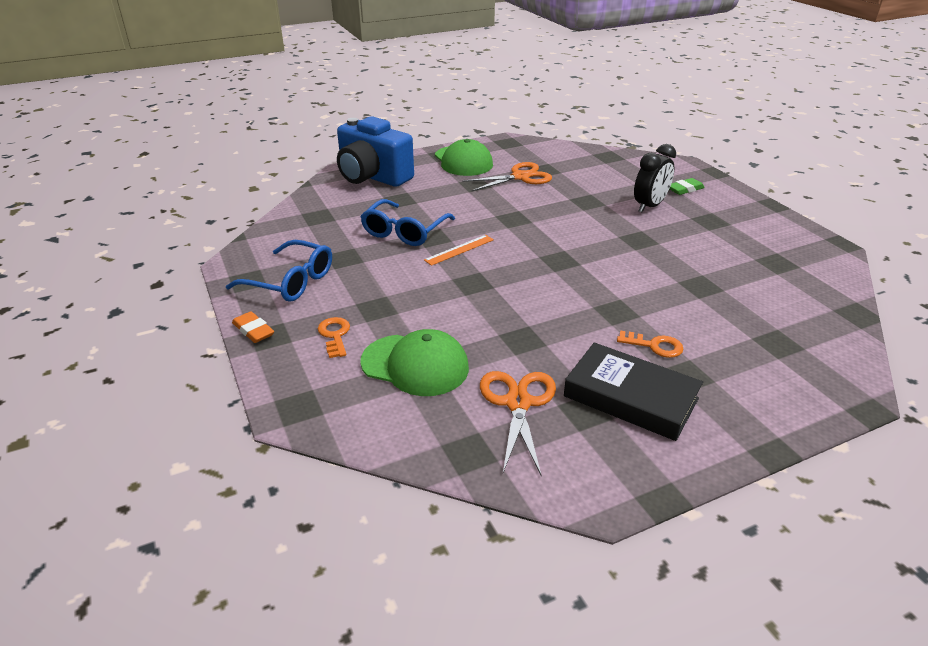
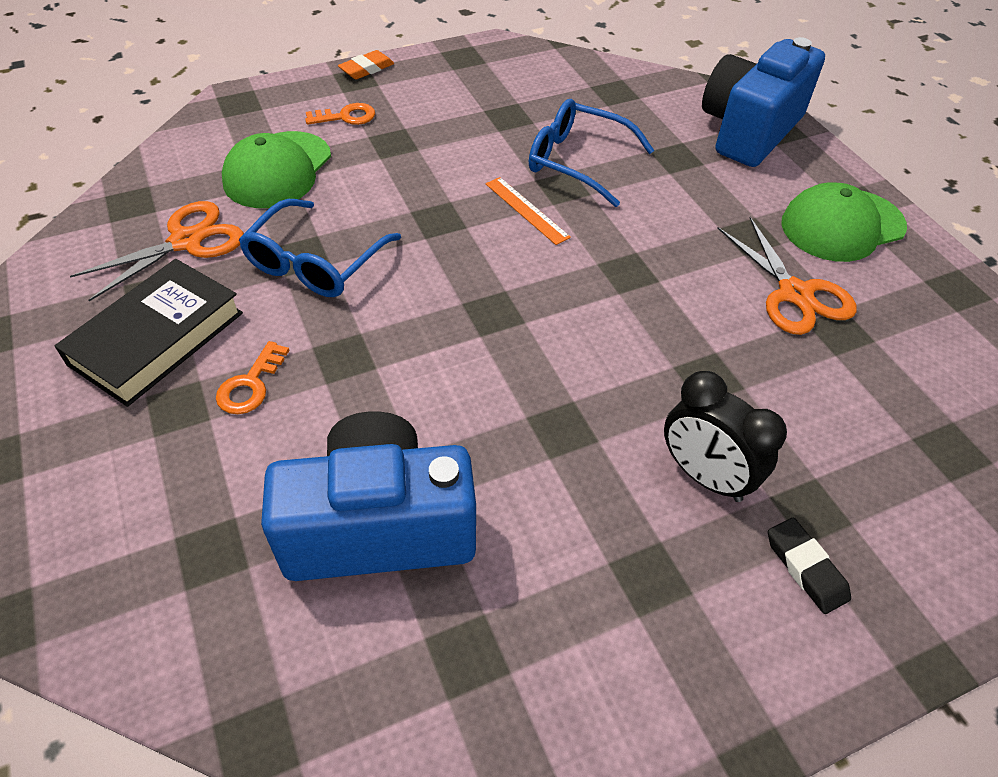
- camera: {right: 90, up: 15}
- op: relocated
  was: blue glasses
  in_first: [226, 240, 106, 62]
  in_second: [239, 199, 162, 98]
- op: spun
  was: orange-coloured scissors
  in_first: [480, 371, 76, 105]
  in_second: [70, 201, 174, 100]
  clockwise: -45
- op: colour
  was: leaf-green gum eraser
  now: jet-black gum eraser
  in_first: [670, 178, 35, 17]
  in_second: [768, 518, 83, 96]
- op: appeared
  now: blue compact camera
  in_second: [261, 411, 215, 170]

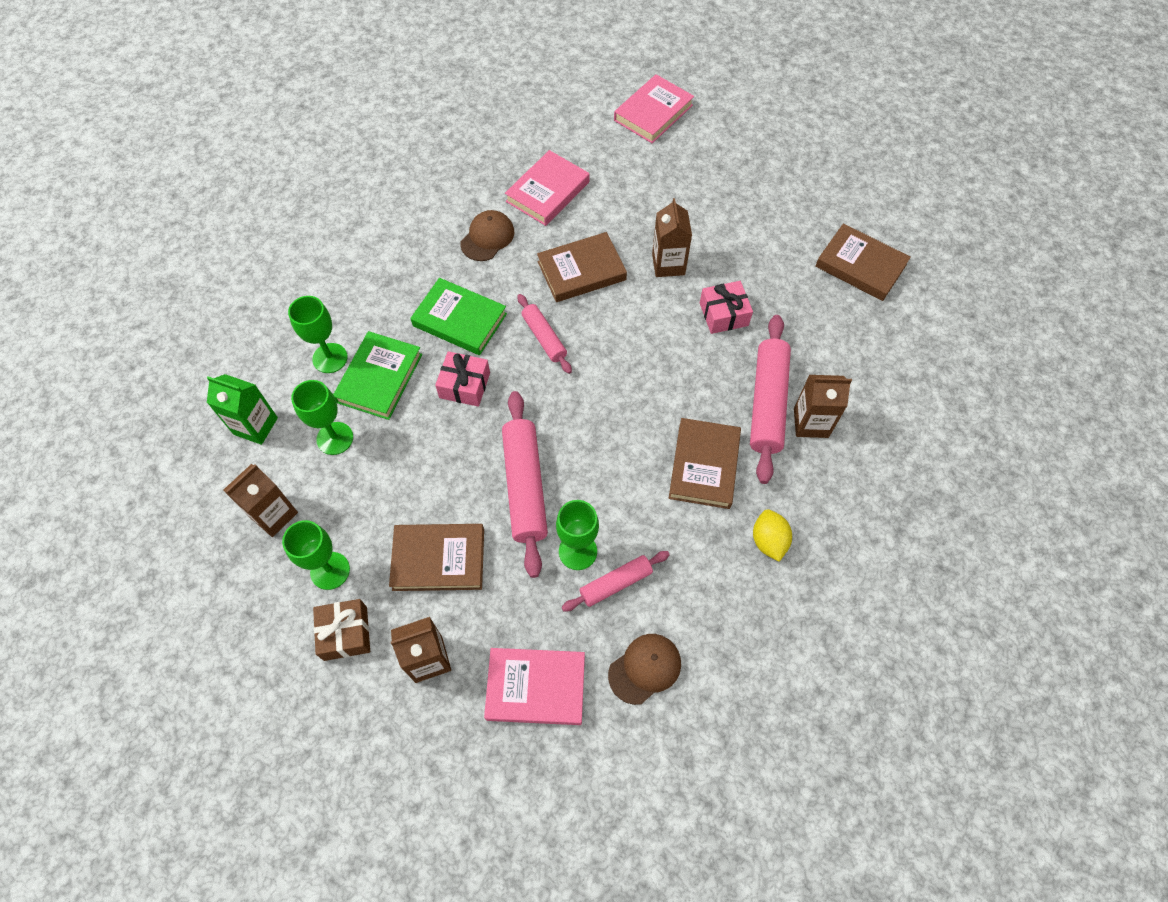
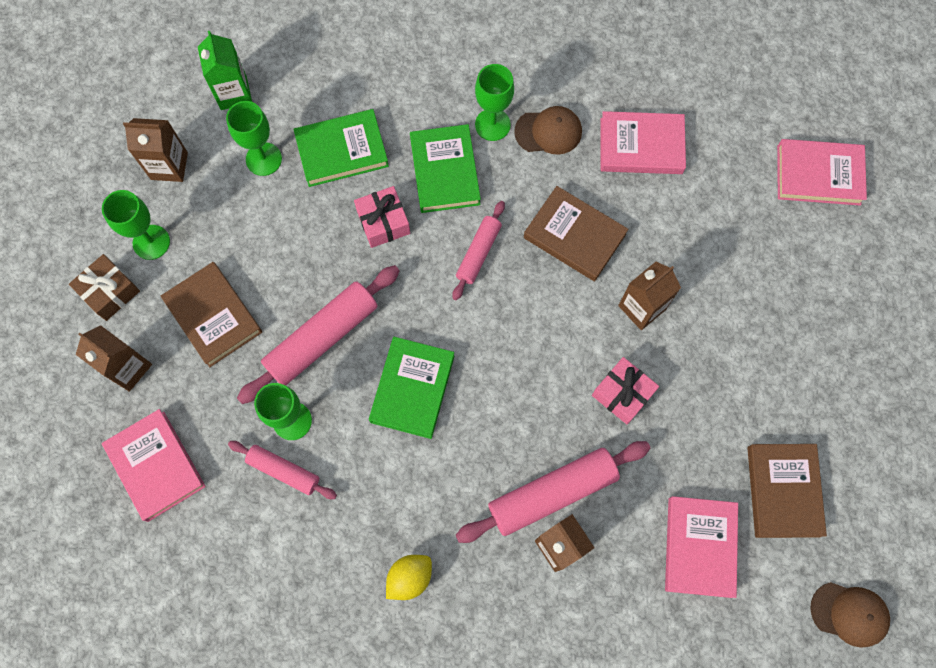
- camera: {right: 55, up: 10}
- op: relocated
  was: leaf-green wine glass
  in_first: [288, 296, 60, 77]
  in_second: [475, 64, 39, 77]
- op: relocated
  was: russet cap
  in_first: [608, 634, 73, 71]
  in_second: [810, 582, 80, 66]
- op: missing
  was: russet book
  in_first: [669, 418, 72, 91]
- op: appeared
  now: leaf-green book
  in_second: [369, 337, 86, 102]
- op: appeared
  now: rose-pink book
  in_second: [665, 496, 73, 102]

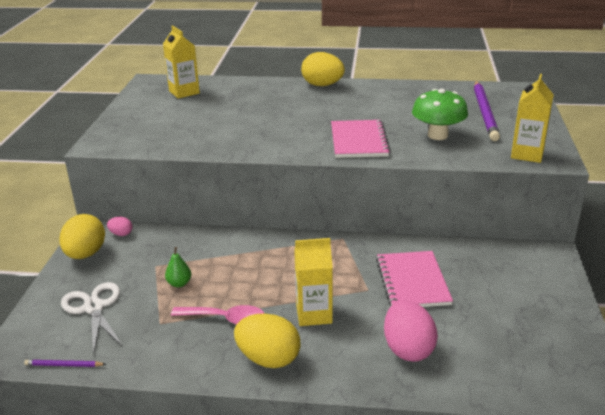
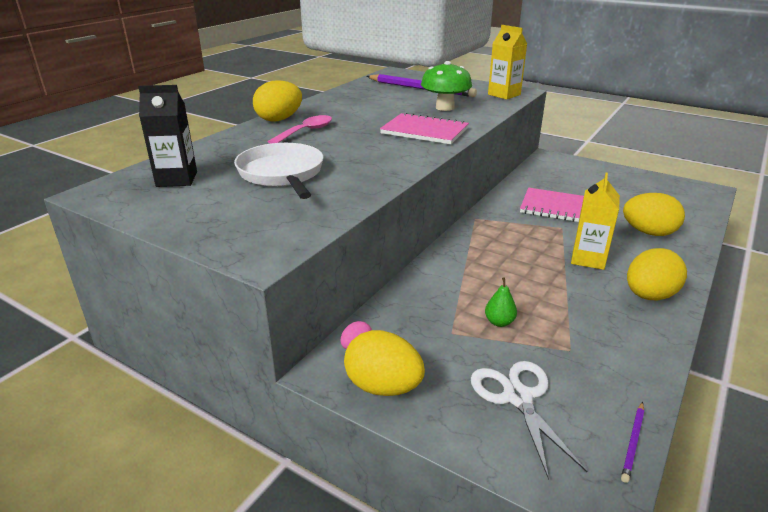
- camera: {right: -65, up: 0}
- op: spun
  was: snow-white scissors
  in_first: [61, 282, 62, 73]
  in_second: [471, 361, 116, 119]
  clockwise: 75
- op: colour
  was: golden milk carton
  now: jet-black milk carton
  in_first: [163, 25, 37, 74]
  in_second: [138, 85, 59, 102]
- op: relocated
  was: rose-pink spoon
  in_first: [171, 305, 94, 20]
  in_second: [268, 115, 64, 29]
- op: colour
  was: rose-pink egg shape
  now: golden egg shape
  in_first: [384, 300, 54, 62]
  in_second: [623, 193, 62, 43]
- op: appeared
  now: snow-white pan
  in_second: [234, 143, 90, 56]

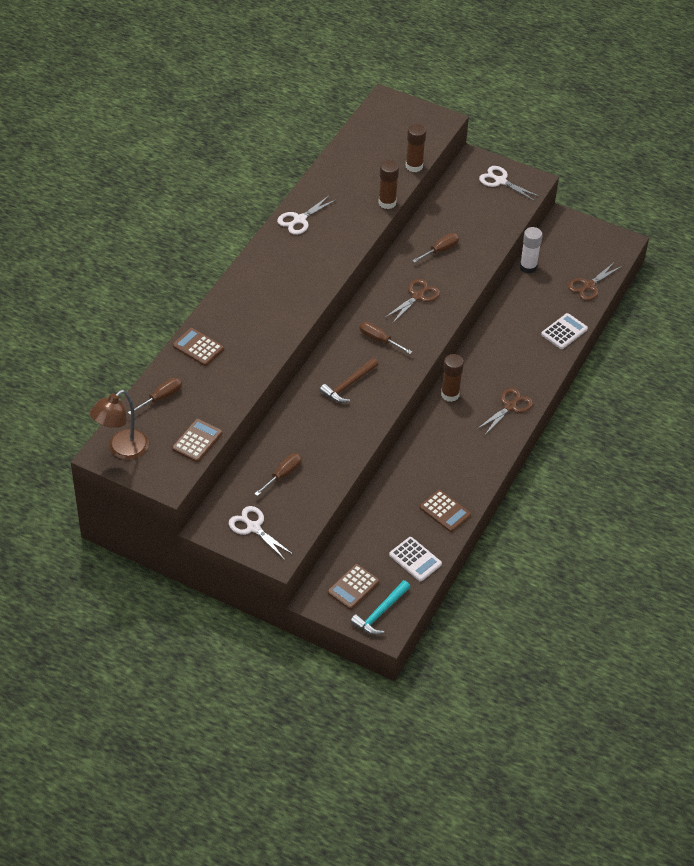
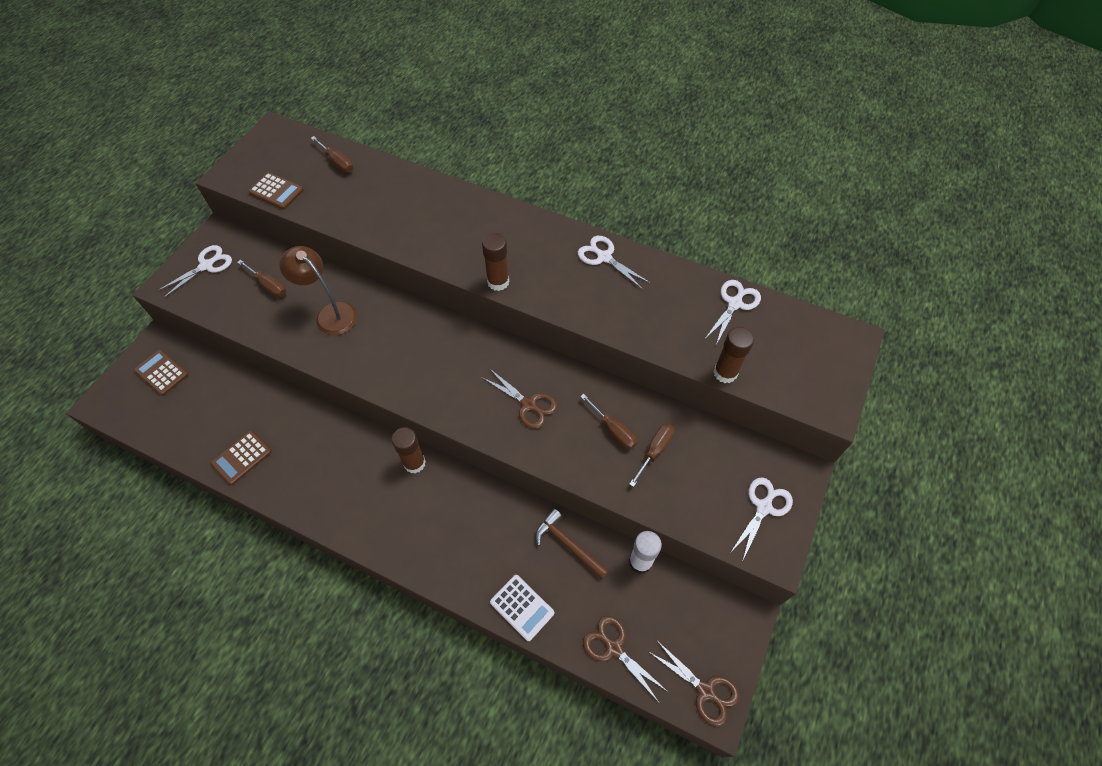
- camera: {right: 90, up: 10}
- op: relocated
  was: russet reading lamp
  in_first: [90, 390, 59, 70]
  in_second: [280, 246, 78, 89]
- op: missing
  was: russet pocket calculator
  in_first: [173, 328, 51, 38]
- op: relocated
  was: russet claw hammer
  in_first: [320, 358, 59, 45]
  in_second: [535, 509, 74, 70]
- op: missing
  was: teal claw hammer
  in_first: [350, 580, 60, 55]
- op: relocated
  was: russet screwdriver
  in_first: [360, 322, 52, 32]
  in_second: [629, 423, 45, 64]
- op: relocated
  was: russet stick of glue
  in_first: [378, 160, 21, 49]
  in_second: [482, 233, 27, 58]
- op: missing
  was: snow-white pocket calculator
  in_first: [389, 537, 53, 45]
- op: relocated
  was: russet scissors
  in_first: [476, 388, 57, 48]
  in_second: [649, 642, 91, 84]
- op: appeared
  now: snow-white scissors
  in_second: [704, 280, 57, 65]

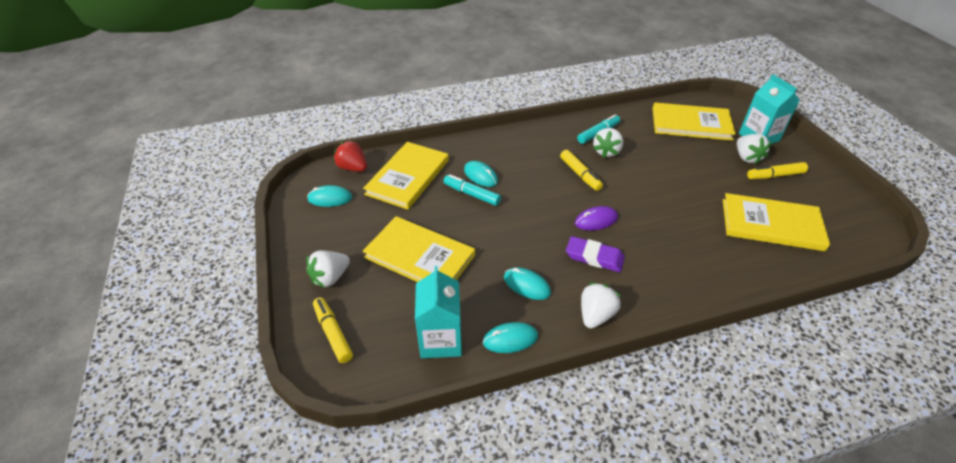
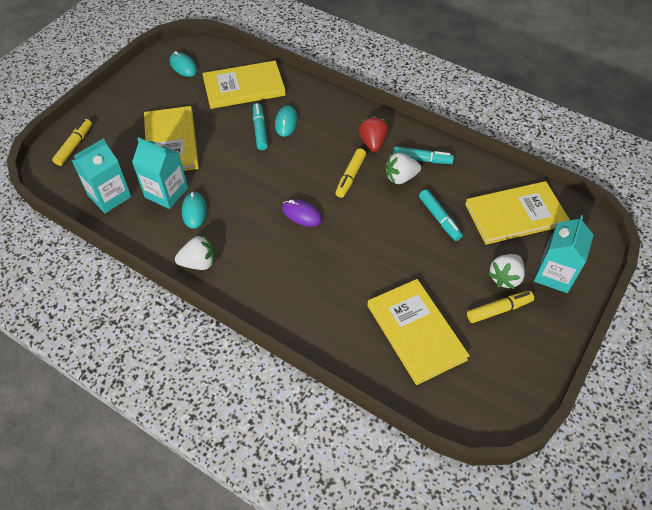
- camera: {right: 50, up: 10}
- op: missing
  was: snow-white strawberry
  in_first: [306, 250, 44, 38]
- op: relocated
  was: red strawberry
  in_first: [334, 140, 33, 32]
  in_second: [359, 116, 29, 36]
- op: missing
  was: teal PC mouse
  in_first: [483, 322, 55, 31]
- op: missing
  was: royal purple gum eraser
  in_first: [566, 236, 59, 36]
- op: spun
  was: golden book
  in_first: [652, 102, 84, 39]
  in_second: [465, 181, 105, 64]
  clockwise: -75
- op: spun
  was: golden marker
  in_first: [747, 162, 61, 17]
  in_second: [467, 291, 67, 32]
  clockwise: 120
- op: appeared
  now: teal milk carton
  in_second: [132, 137, 56, 72]
- op: appeared
  now: teal marker
  in_second: [419, 189, 44, 52]

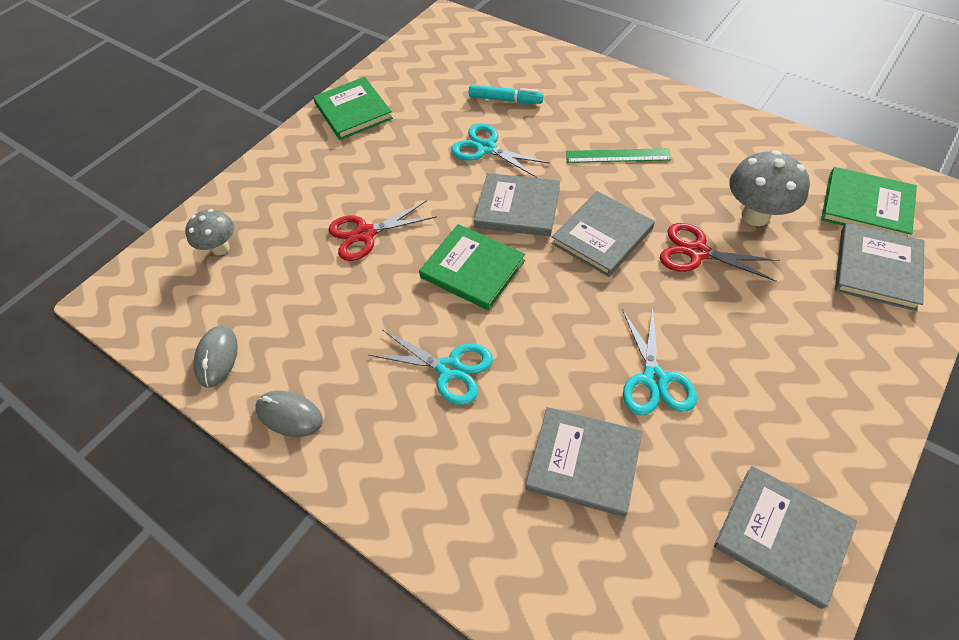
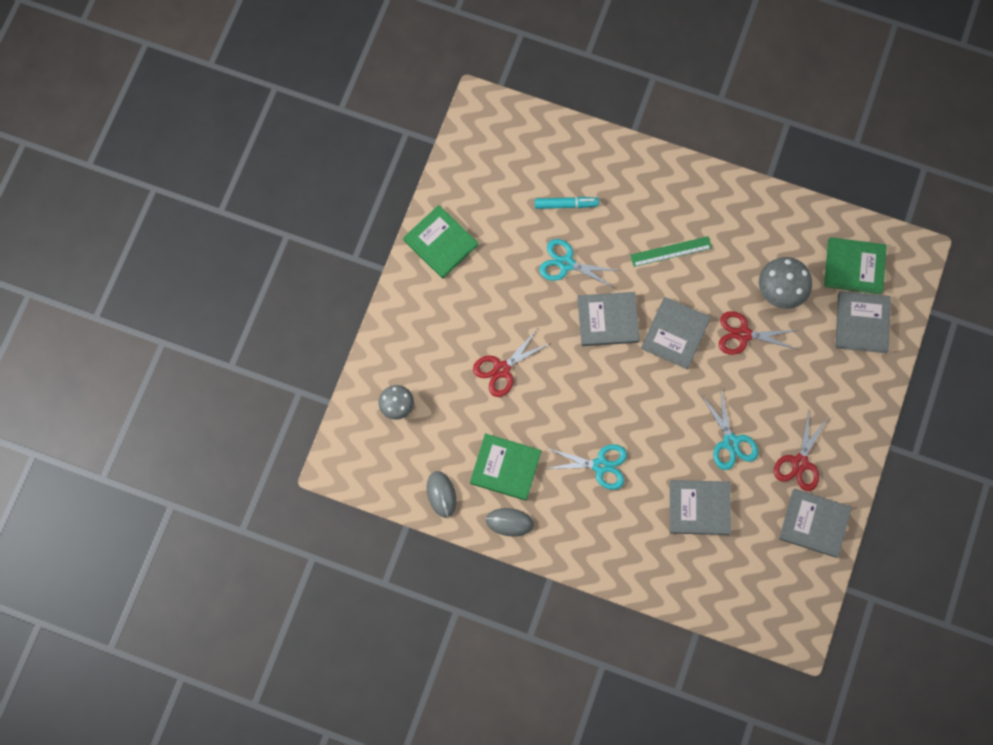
- camera: {right: -20, up: 20}
- op: relocated
  was: leaf-green book
  in_first: [419, 224, 106, 86]
  in_second: [470, 433, 72, 68]
- op: appeared
  now: red scissors
  in_second: [774, 410, 54, 81]

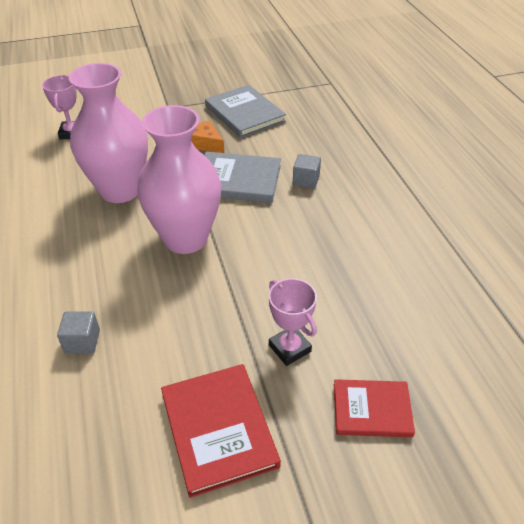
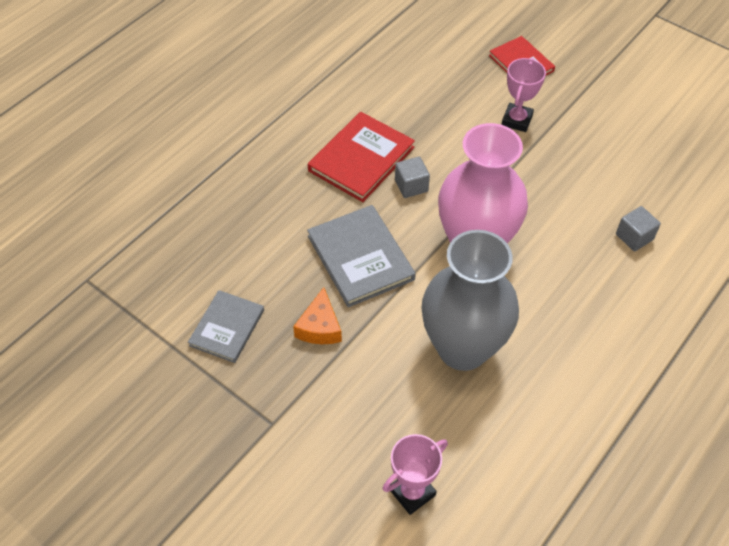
- camera: {right: -125, up: 10}
- op: colour
  was: rose-pink flower vase
  now: gray flower vase
  in_first: [69, 63, 79, 140]
  in_second: [421, 230, 98, 141]
- op: relocated
  was: red book
  in_first: [161, 364, 120, 134]
  in_second: [308, 112, 107, 90]
- op: size
  was: gray book
  in_first: [205, 85, 81, 53]
  in_second: [188, 290, 76, 73]
  ratio: 0.66
- op: relocated
  was: gray block
  in_first: [293, 154, 28, 35]
  in_second: [395, 156, 35, 42]

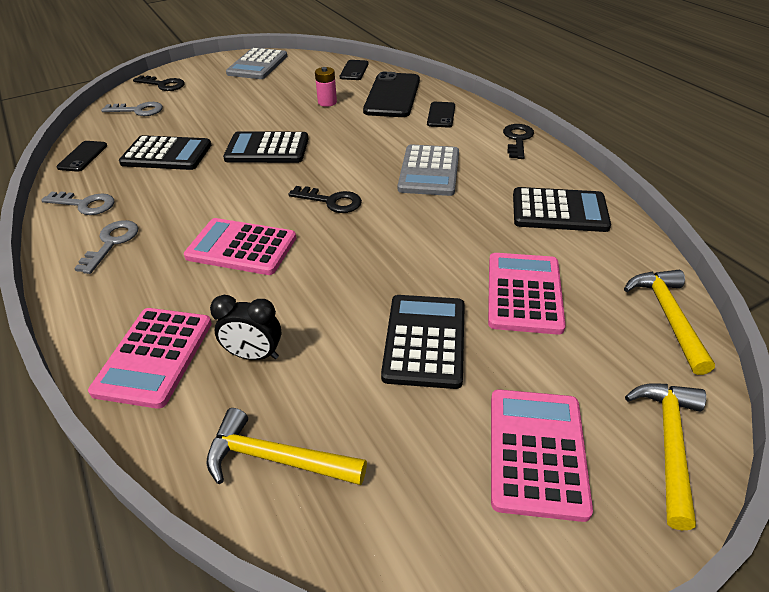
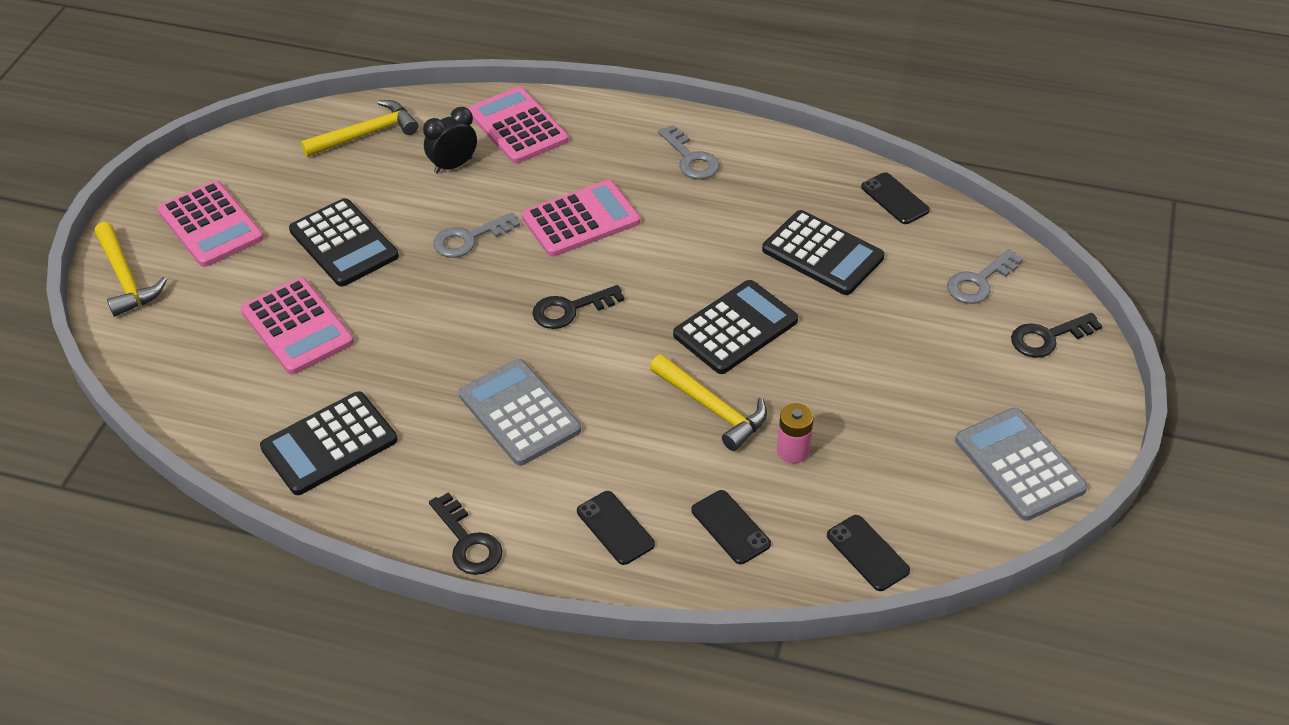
- camera: {right: 135, up: 5}
- op: relocated
  was: gray key
  in_first: [41, 192, 73, 23]
  in_second: [433, 212, 87, 46]
- op: spun
  was: jet-black pocket calculator
  in_first: [119, 135, 92, 35]
  in_second: [762, 210, 122, 85]
  clockwise: -105
- op: size
  was: jet-black smartphone
  in_first: [363, 72, 57, 45]
  in_second: [691, 490, 80, 74]
  ratio: 0.52
- op: relocated
  was: golden claw hammer
  in_first: [624, 270, 91, 105]
  in_second: [650, 354, 117, 97]

